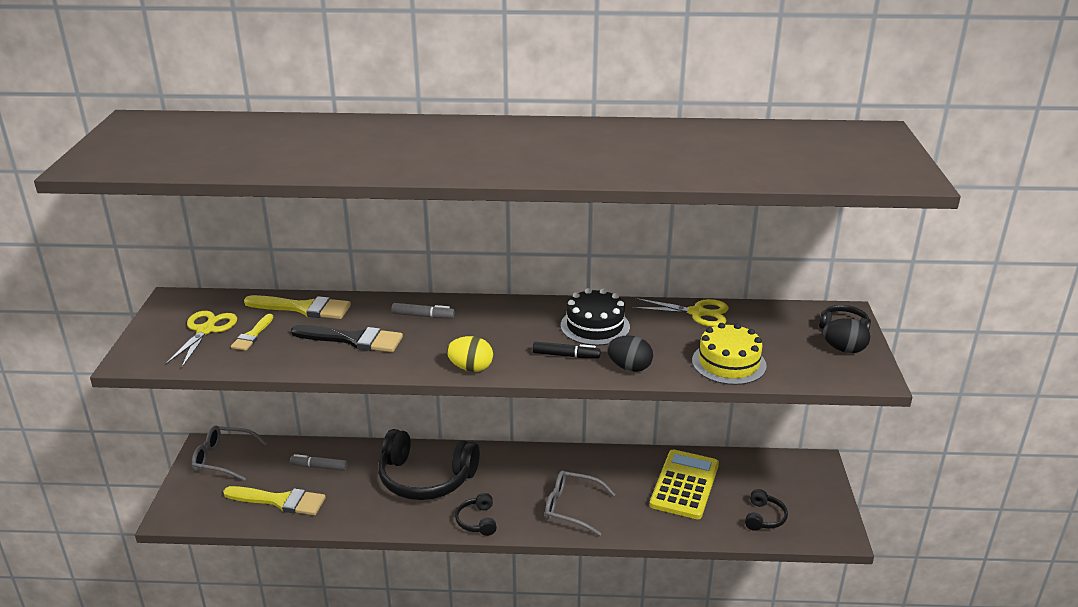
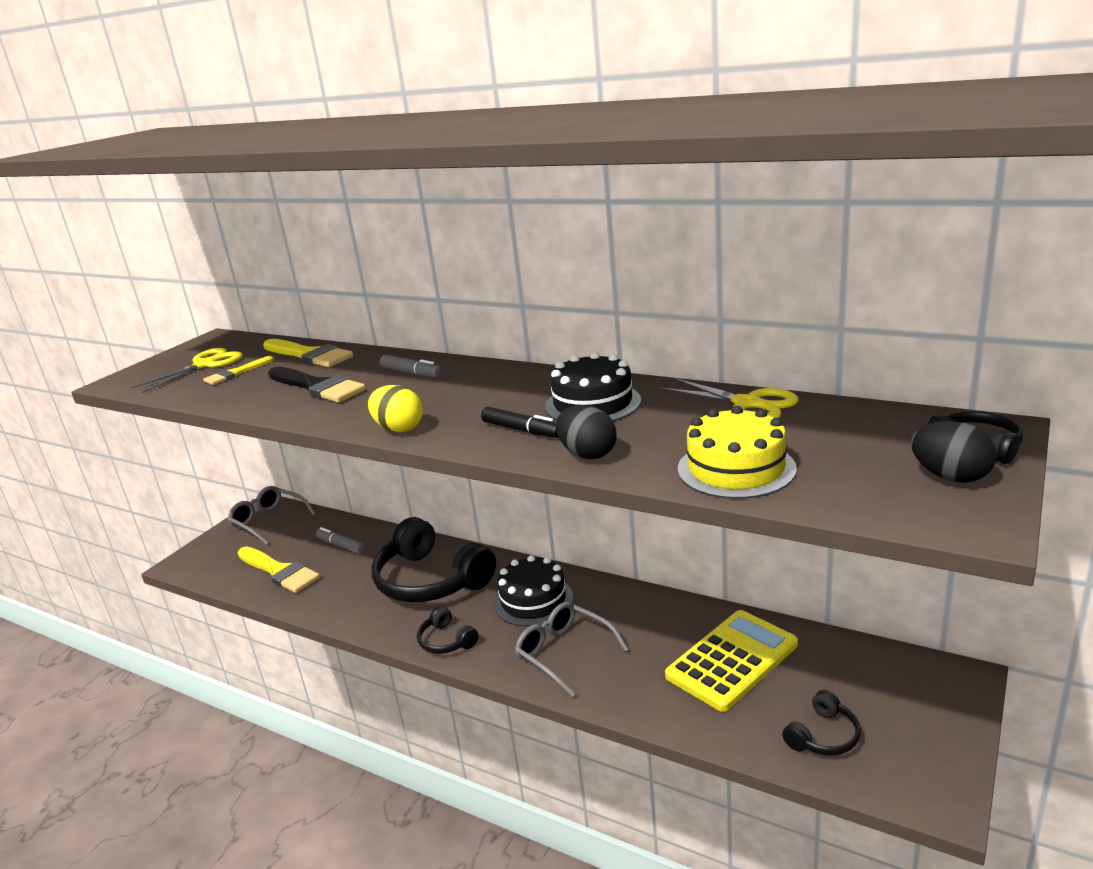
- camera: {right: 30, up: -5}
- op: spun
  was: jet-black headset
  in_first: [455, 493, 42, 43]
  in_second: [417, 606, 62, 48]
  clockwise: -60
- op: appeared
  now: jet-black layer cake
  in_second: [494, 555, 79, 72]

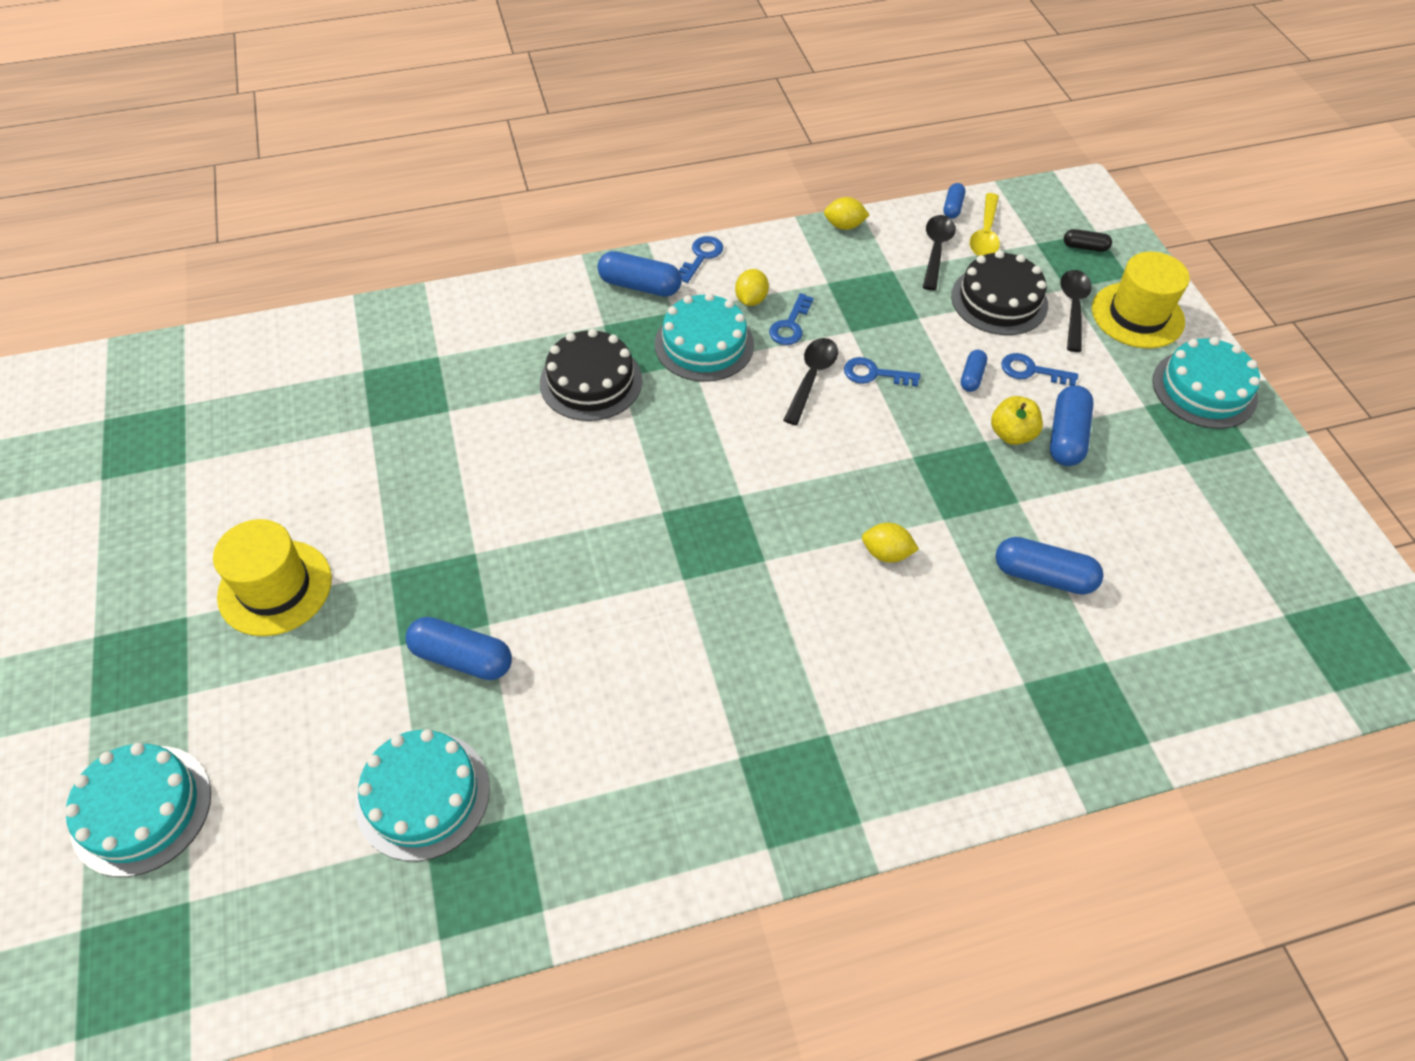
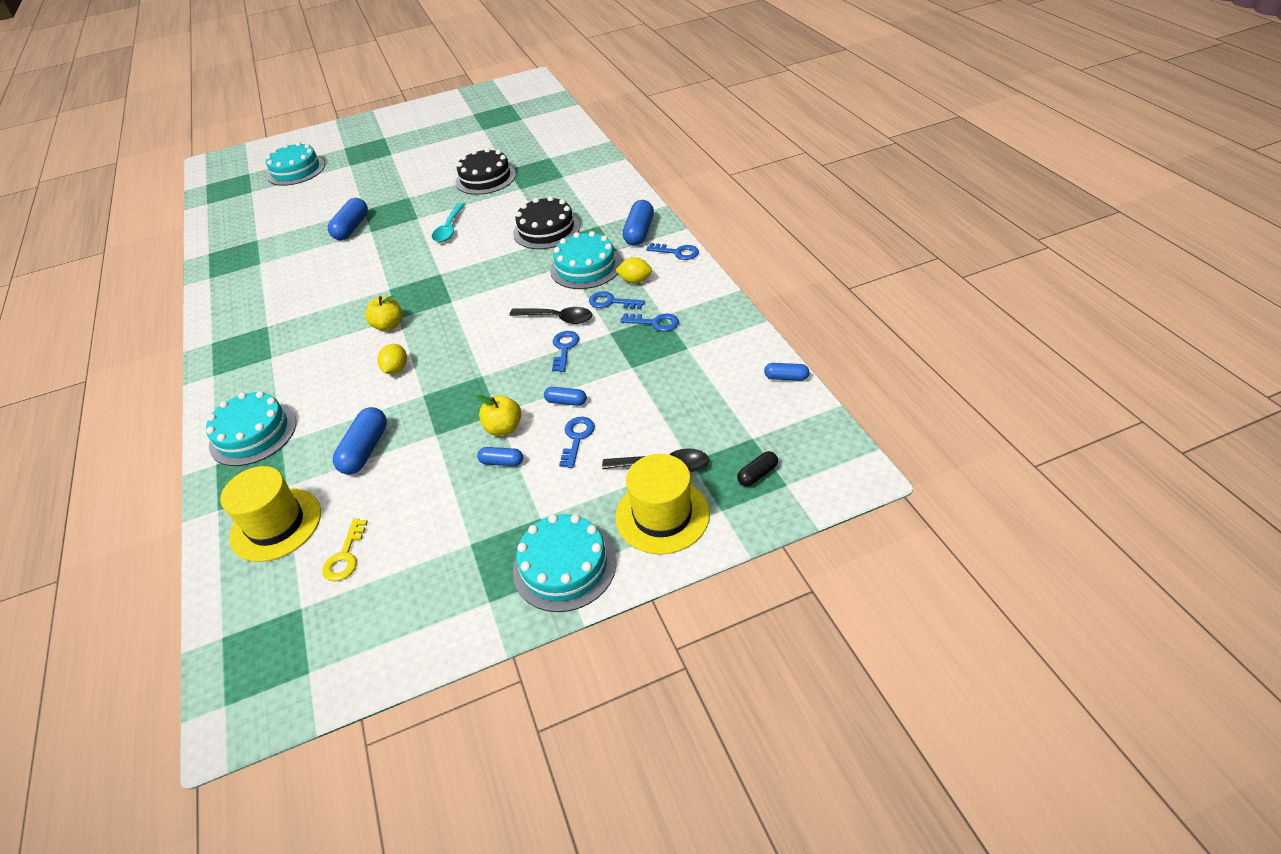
- camera: {right: 90, up: -10}
- op: relocated
  was: golden hat
  in_first: [213, 519, 119, 117]
  in_second: [220, 466, 101, 96]
- op: relocated
  was: teal layer cake
  in_first: [355, 729, 135, 132]
  in_second: [206, 391, 90, 75]
- op: missing
  was: golden toy lemon
  in_first: [824, 197, 46, 33]
- op: missing
  was: jet-black spoon
  in_first: [923, 215, 33, 76]
- op: relocated
  was: jet-black layer cake
  in_first: [951, 250, 97, 85]
  in_second: [455, 148, 61, 47]
- op: missing
  was: golden spoon
  in_first: [970, 193, 30, 63]
- op: size
  was: blue pill
  in_first: [1050, 385, 44, 81]
  in_second: [477, 447, 46, 19]
  ratio: 0.56
- op: spun
  was: jet-black pill
  in_first: [1064, 229, 48, 23]
  in_second: [737, 451, 41, 35]
  clockwise: 45
- op: appeared
  now: golden key
  in_second: [322, 519, 46, 62]
- op: appeared
  now: golden apple fruit
  in_second: [365, 296, 38, 35]
- op: appeared
  now: teal spoon
  in_second: [432, 203, 33, 39]
- op: appeared
  now: blue key
  in_second: [620, 313, 59, 19]

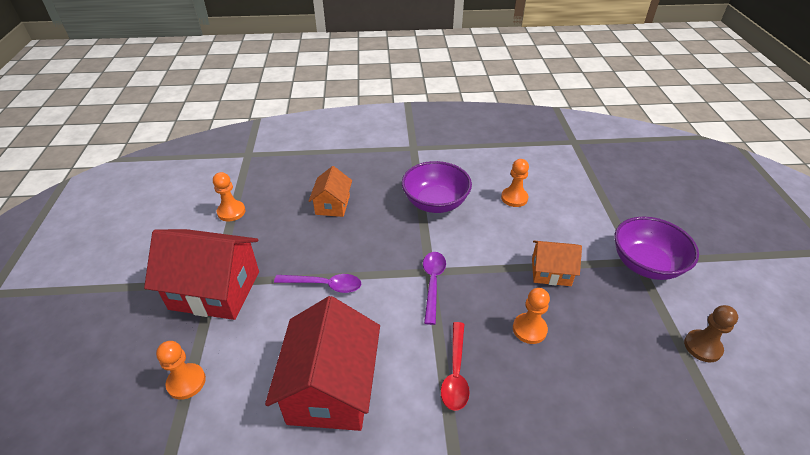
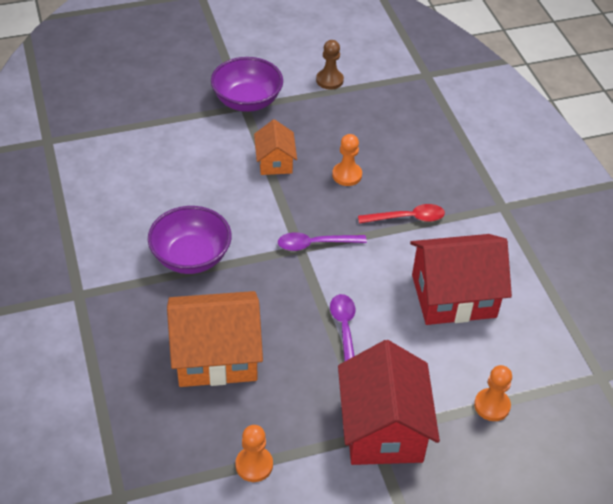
- camera: {right: -105, up: 5}
- op: size
  was: orange-coloured toy house
  in_first: [309, 166, 43, 51]
  in_second: [167, 291, 96, 96]
  ratio: 1.84
- op: missing
  was: orange-coloured pawn
  in_first: [501, 159, 28, 48]

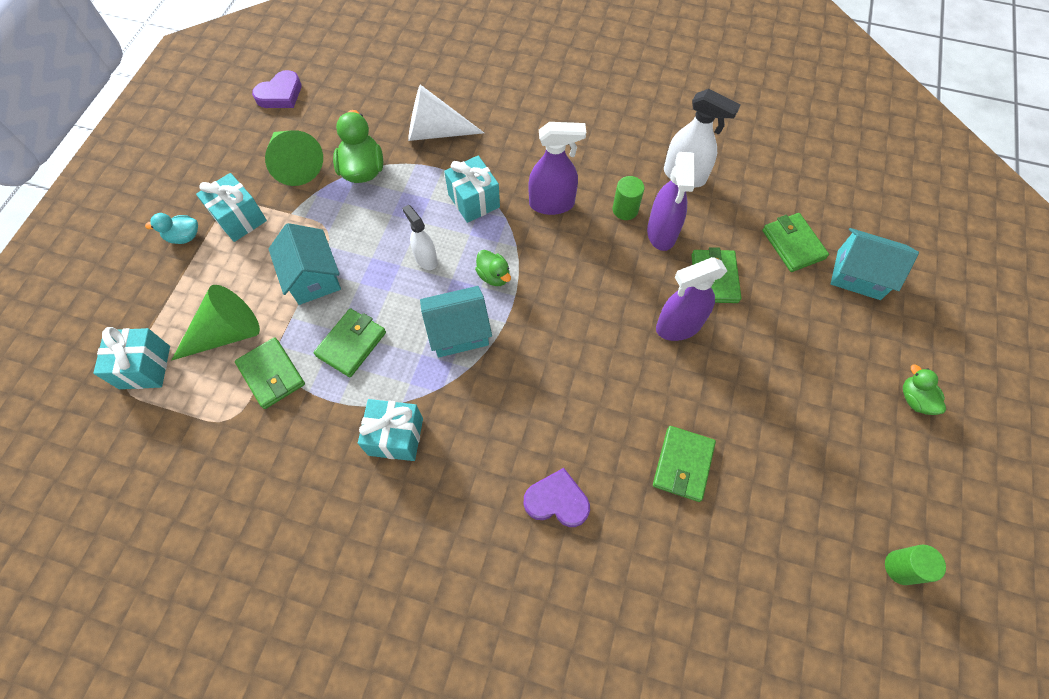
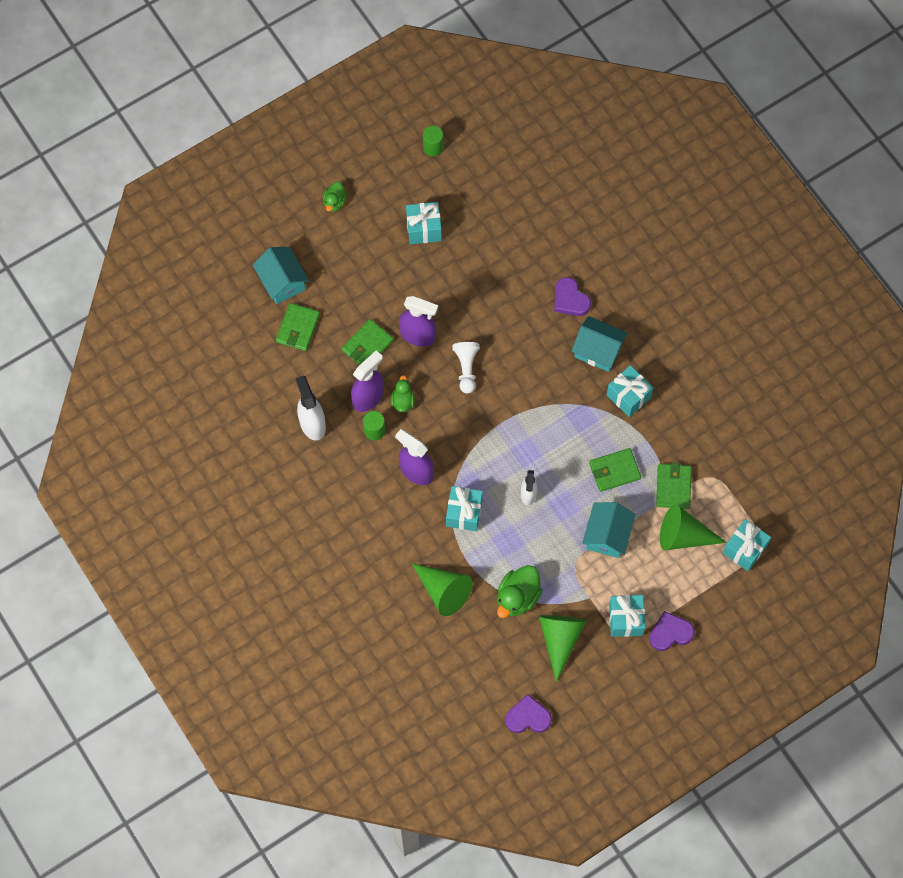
- camera: {right: -140, up: 5}
- op: exchanged
  was: teal duck
  now: royal purple heart shape
  in_first: [145, 213, 53, 31]
  in_second: [649, 611, 46, 40]
- op: colour
  was: snow-white solid cone
  now: leaf-green solid cone
  in_first: [408, 85, 76, 56]
  in_second: [411, 563, 62, 53]
- op: relocated
  was: teal toy house
  in_first: [420, 286, 72, 72]
  in_second: [571, 316, 57, 56]
- op: relocated
  was: leaf-green duck
  in_first: [475, 250, 36, 36]
  in_second: [391, 375, 24, 37]
- op: missing
  was: leaf-green wallet
  in_first: [653, 426, 63, 76]
- op: appeared
  now: teal wrapped gift
  in_second: [406, 202, 36, 42]
- op: appeared
  now: snow-white pawn
  in_second: [452, 342, 28, 52]

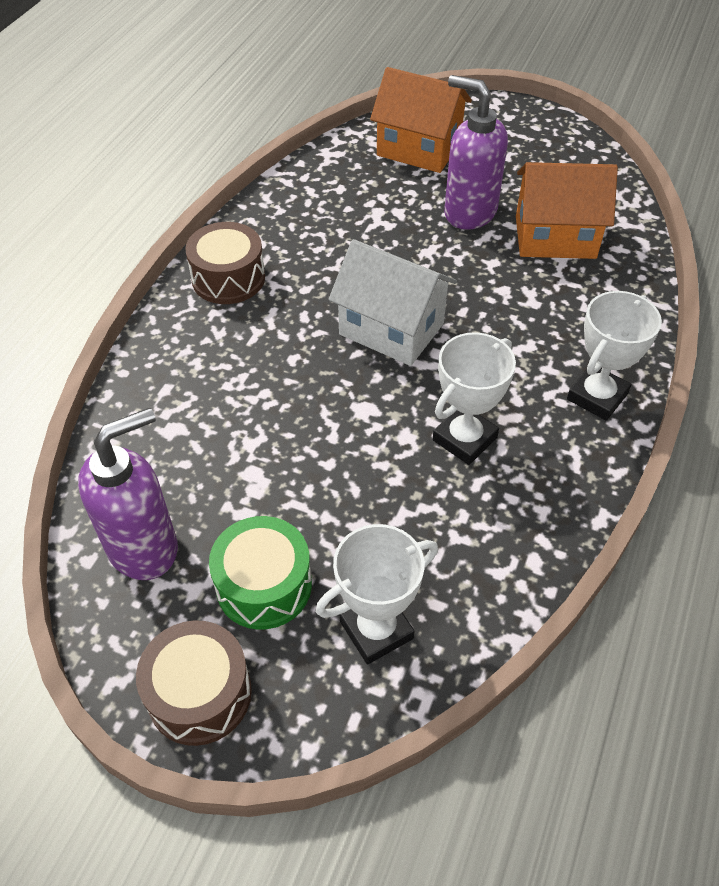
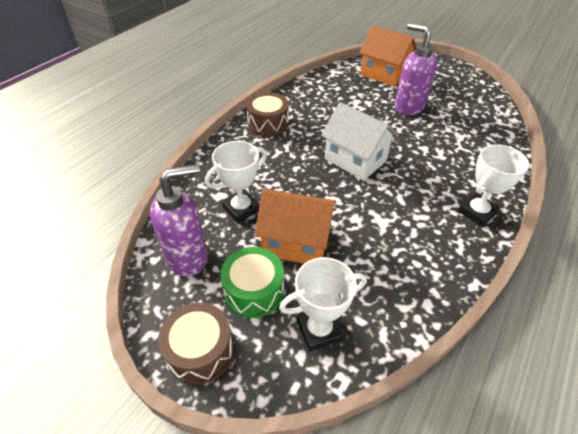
- camera: {right: 10, up: -5}
- op: relocated
  was: snow-white trophy
  in_first: [433, 332, 83, 133]
  in_second: [205, 141, 62, 82]
- op: relocated
  was: orange-coloured toy house
  in_first: [516, 162, 102, 97]
  in_second: [255, 189, 81, 75]

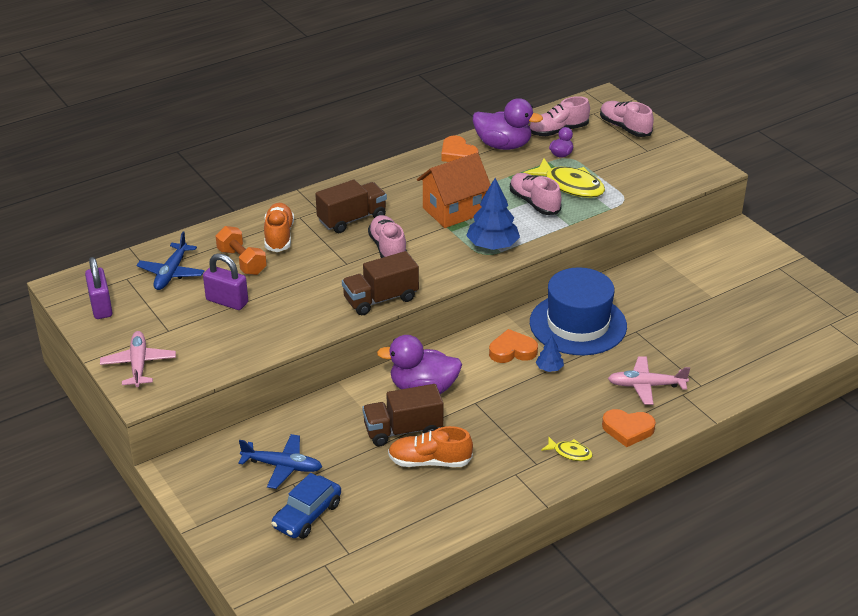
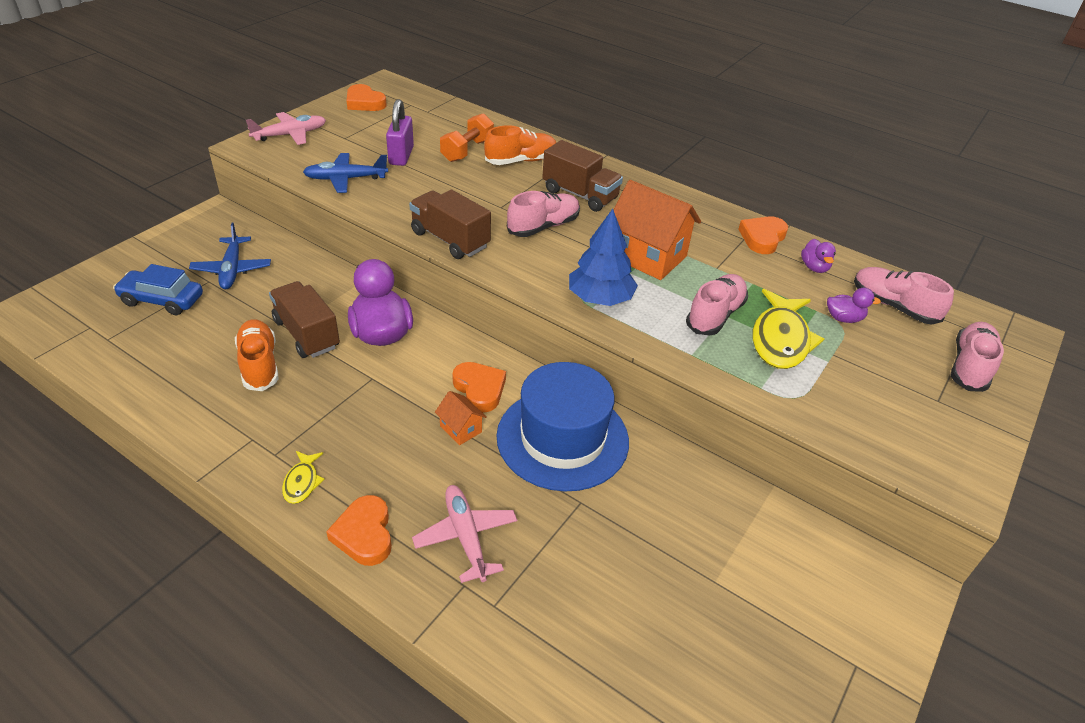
- camera: {right: 65, up: 5}
- op: exchanged
  was: royal purple lock
  now: orange-coloured heart shape
  in_first: [85, 257, 28, 62]
  in_second: [347, 84, 40, 27]
- op: relocated
  was: blue toy plane
  in_first: [136, 232, 68, 58]
  in_second: [303, 153, 85, 40]
- op: size
  was: royal purple duck
  in_first: [473, 98, 70, 52]
  in_second: [801, 239, 35, 34]
  ratio: 0.49
- op: exchanged
  was: blue fir tree
  now: orange-coloured toy house
  in_first: [536, 336, 28, 36]
  in_second: [435, 391, 52, 54]

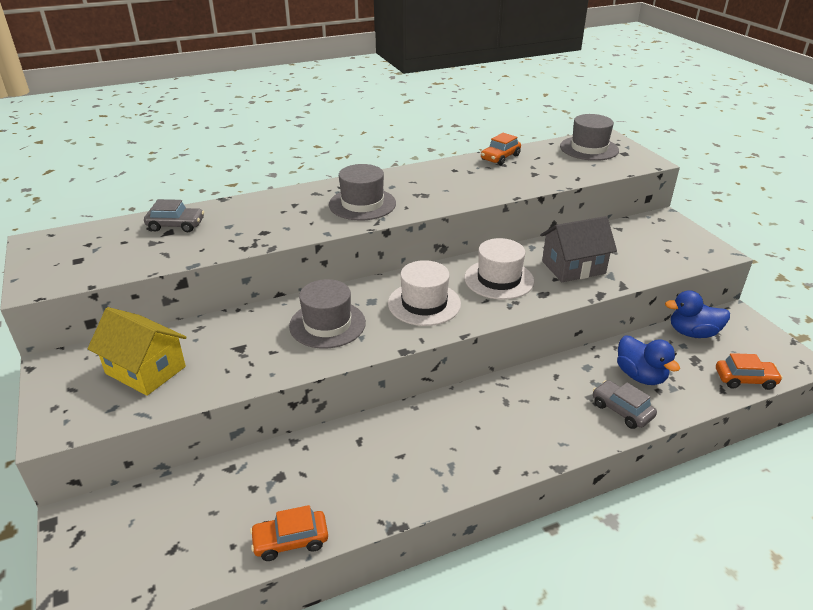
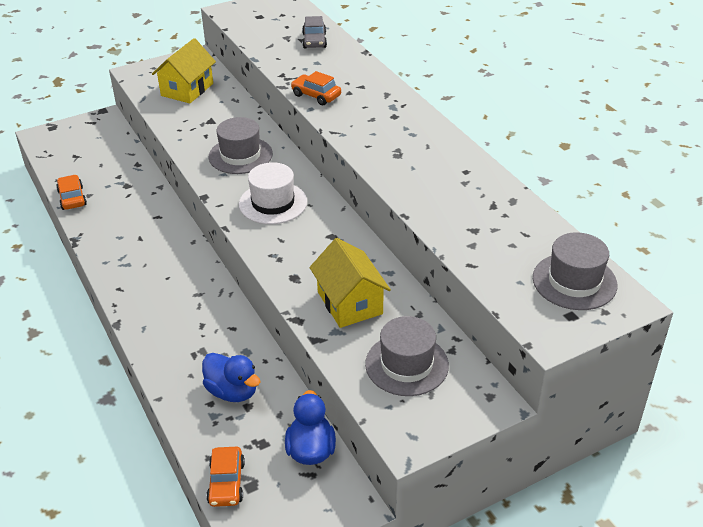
- camera: {right: 85, up: 5}
- op: relocated
  was: gray hat
  in_first: [329, 164, 67, 56]
  in_second: [365, 316, 84, 80]
- op: missing
  was: snow-white hat
  in_first: [464, 238, 70, 62]
- op: relocated
  was: orange-coloured toy car
  in_first: [481, 133, 40, 32]
  in_second: [291, 71, 50, 34]
- op: colour
  was: gray toy house
  now: golden toy house
  in_first: [540, 216, 77, 66]
  in_second: [309, 238, 82, 90]
- op: missing
  was: gray toy car
  in_first: [593, 380, 64, 49]
- op: spun
  was: blue duck
  in_first: [617, 336, 63, 49]
  in_second: [202, 353, 58, 49]
  clockwise: -105

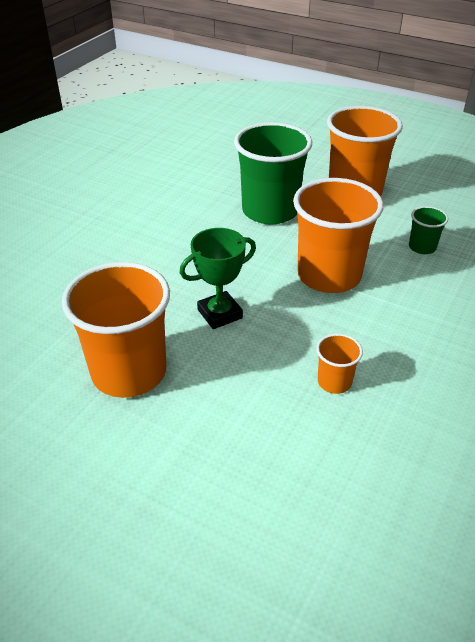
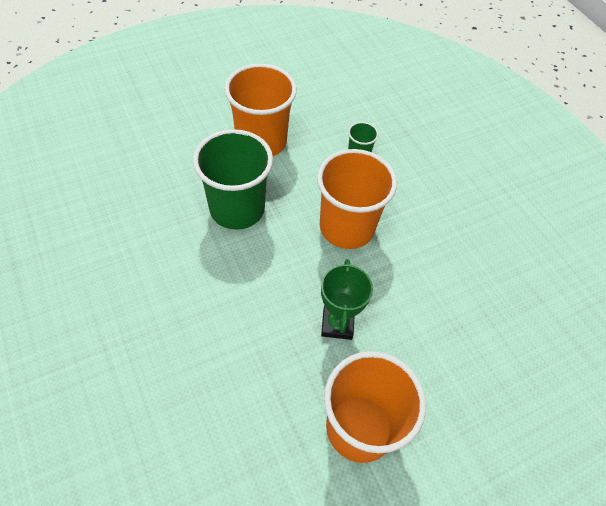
- camera: {right: -60, up: 15}
- op: missing
  was: orange-coloured tumbler
  in_first: [316, 334, 47, 60]

